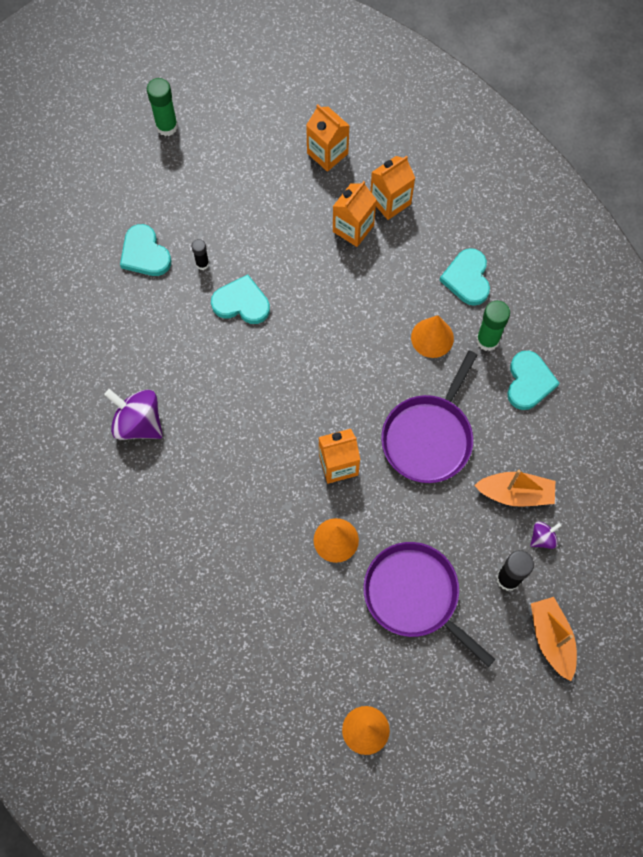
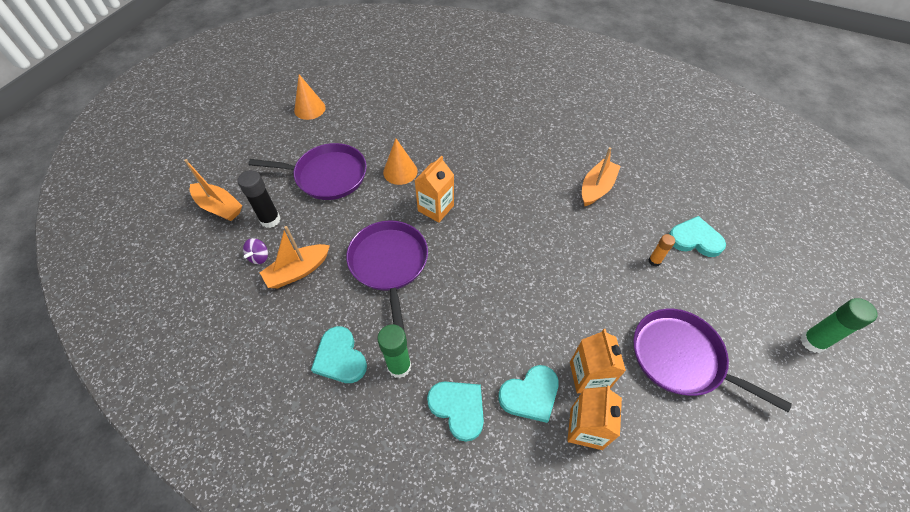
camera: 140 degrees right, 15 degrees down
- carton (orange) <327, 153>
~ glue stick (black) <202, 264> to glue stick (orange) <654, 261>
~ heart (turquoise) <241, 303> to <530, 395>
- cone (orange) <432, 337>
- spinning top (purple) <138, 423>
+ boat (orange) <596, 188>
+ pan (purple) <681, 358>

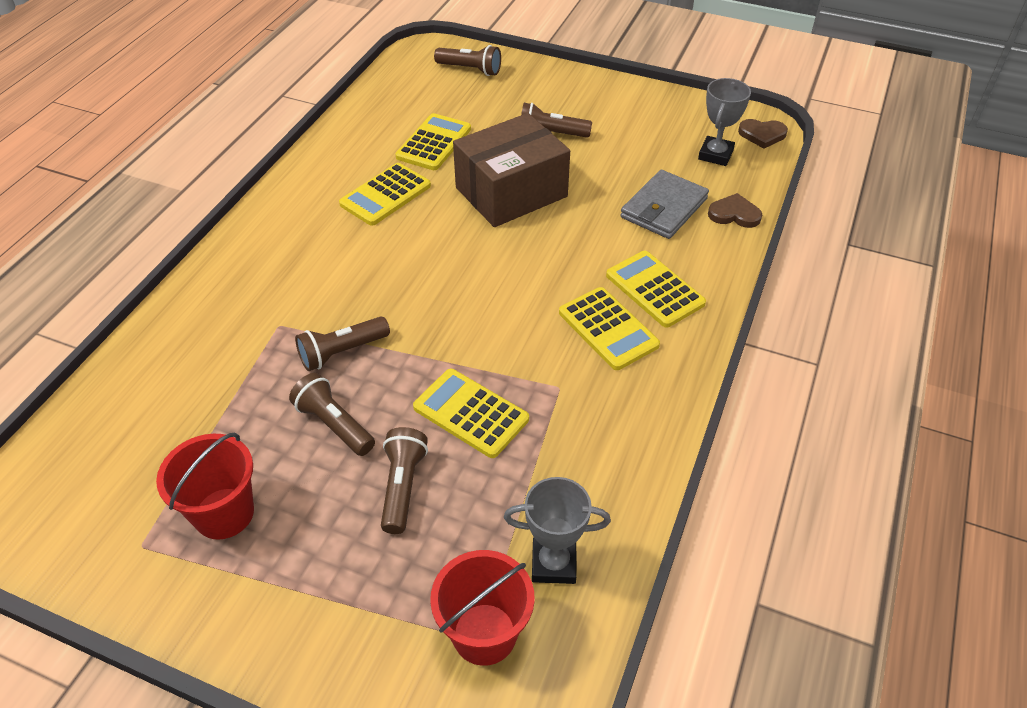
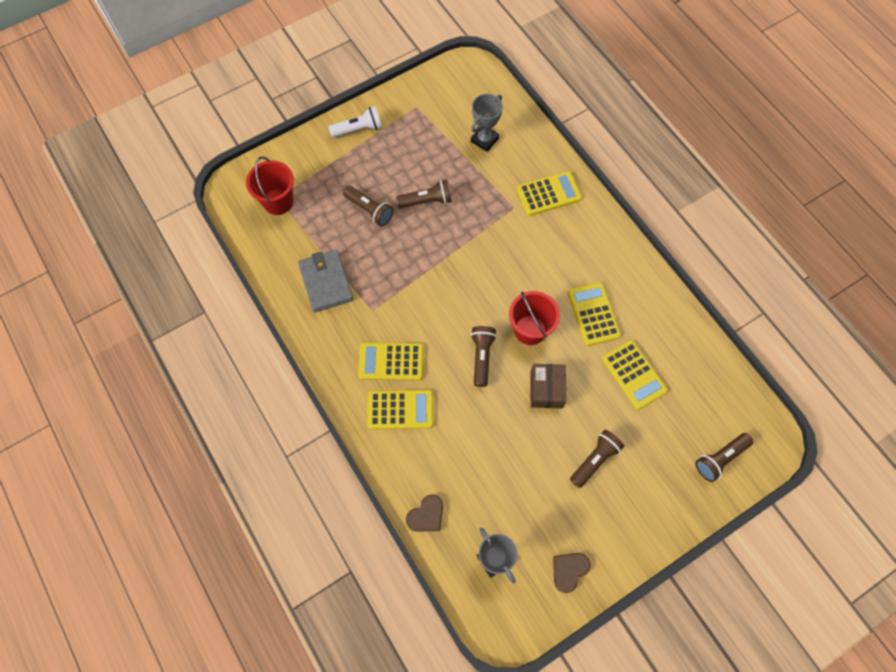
camera: 125 degrees right, 20 degrees up
~ box (brown) <511, 192> = <546, 389> x0.56
~ heart (brown) <762, 135> to <569, 570>
~ wallet (grey) <663, 208> to <326, 282>
~ flashlight (brown) <342, 352> to <482, 357>
~ calculator (yellow) <471, 413> to <548, 194>
~ bucket (red) <224, 513> to <530, 330>
~ trophy (grey) <553, 563> to <484, 140>
+ flashlight (white) <358, 129>

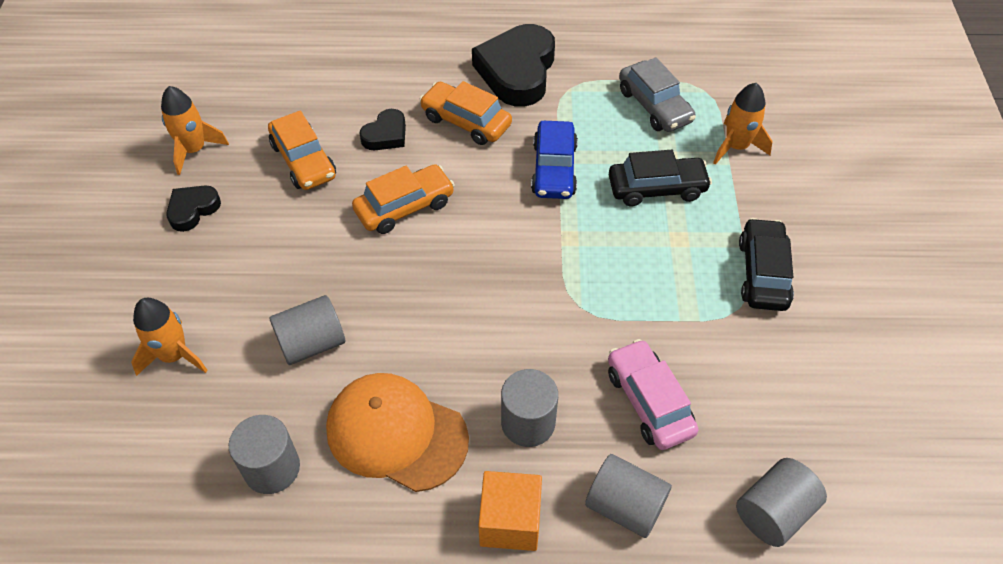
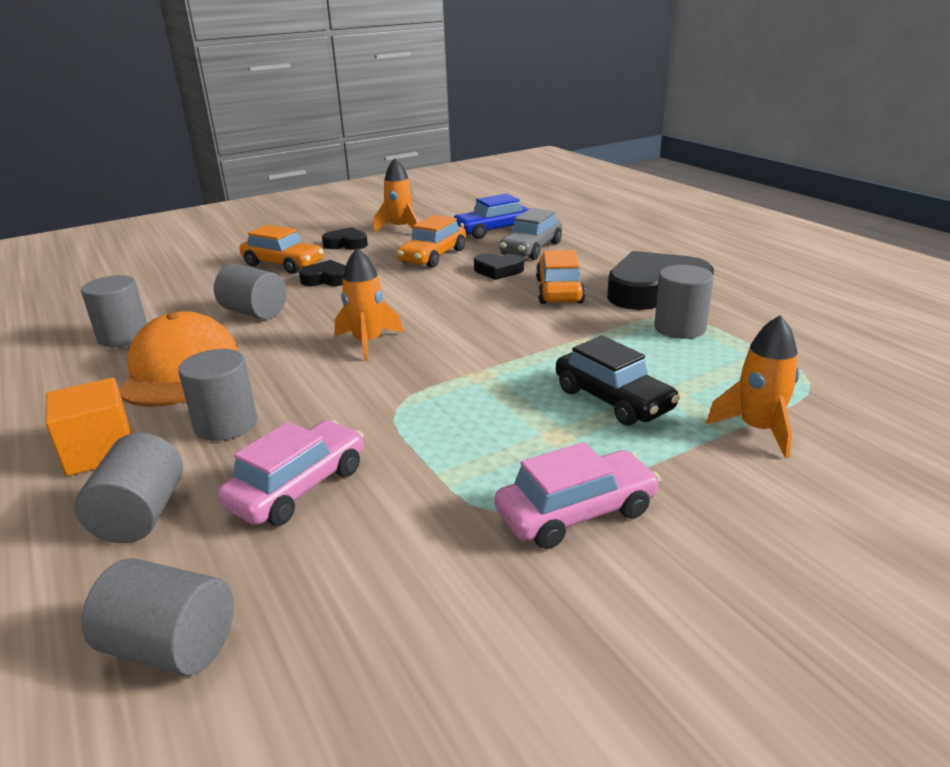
camera: 60 degrees right, 25 degrees down
~ car (grey) <654, 106> to <531, 249>
~ car (blue) <554, 169> to <492, 230>
~ car (orange) <404, 207> to <283, 264>
~ car (black) <762, 273> to car (pink) <576, 512>
~ rocket (orange) <174, 355> to <368, 342>
+ heart (black) <326, 279>
+ cylinder (grey) <679, 328>

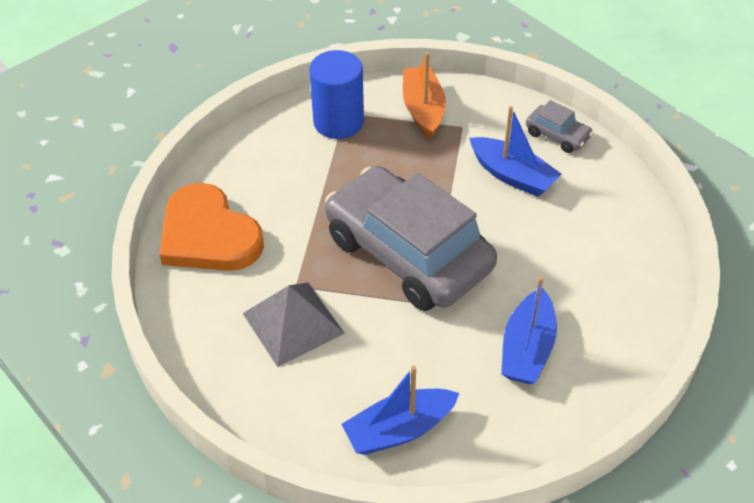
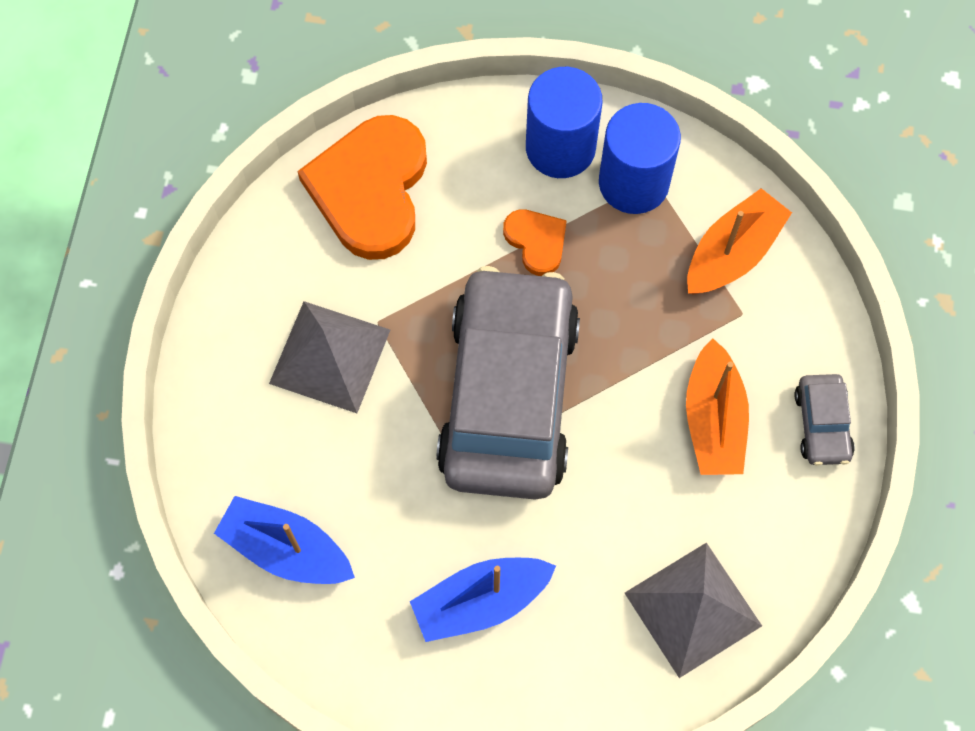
camera: 50 degrees right, 20 degrees up
~ boat (blue) <512, 175> to boat (orange) <713, 420>
+ cylinder (blue) <560, 148>
+ heart (orange) <536, 241>
+ pyramid (grey) <693, 609>

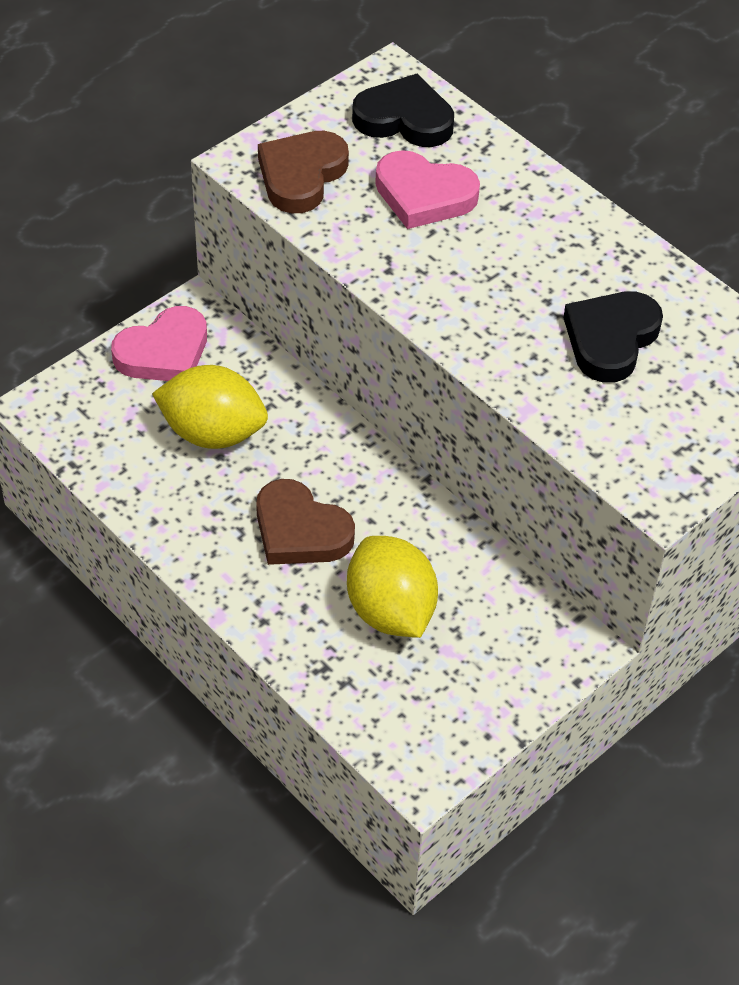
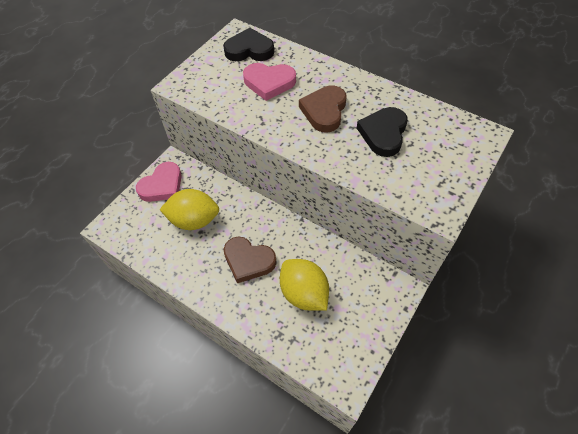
camera: 10 degrees left, 5 degrees up
~ heart (brown) <301, 175> to <324, 111>

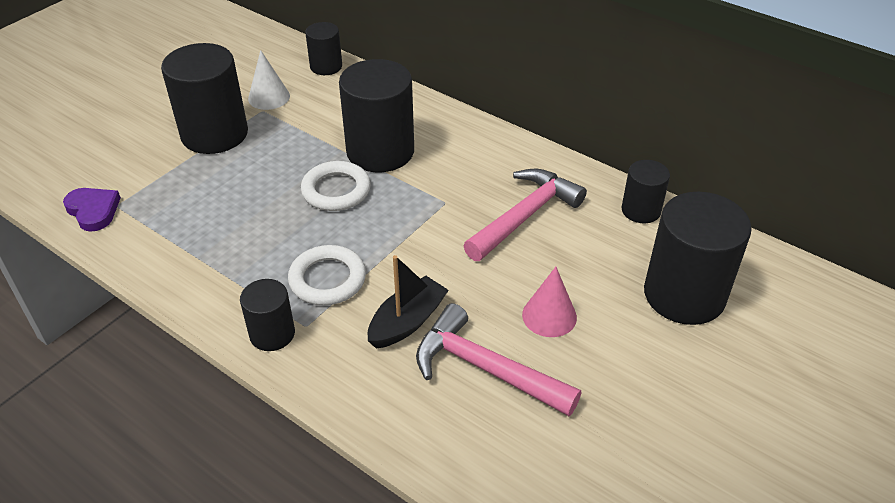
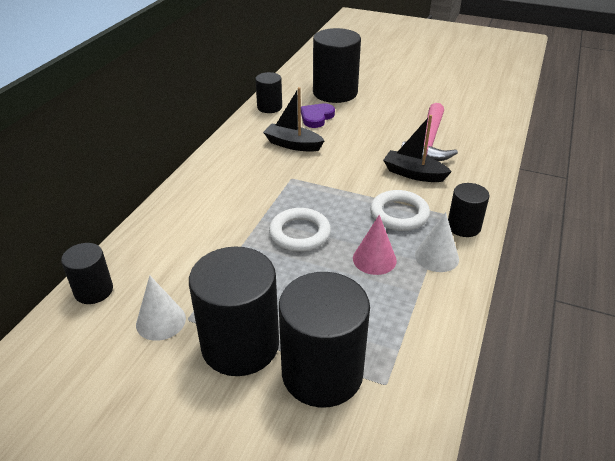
camera: 105 degrees left, 5 degrees down
~ cylinder (black) <380, 151> to <322, 373>
~ hammer (pink) <525, 216> to boat (black) <293, 144>
~ heart (purple) <93, 210> to <316, 117>
~ cone (pink) <549, 316> to <374, 259>
+ cone (white) <436, 257>

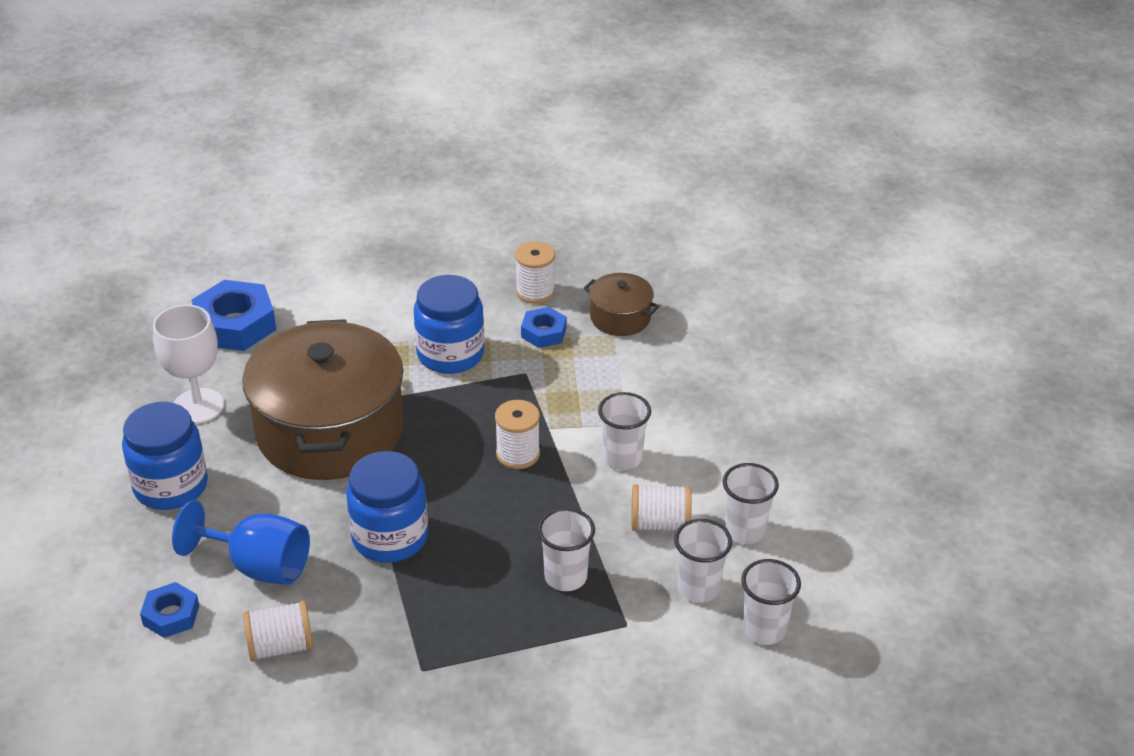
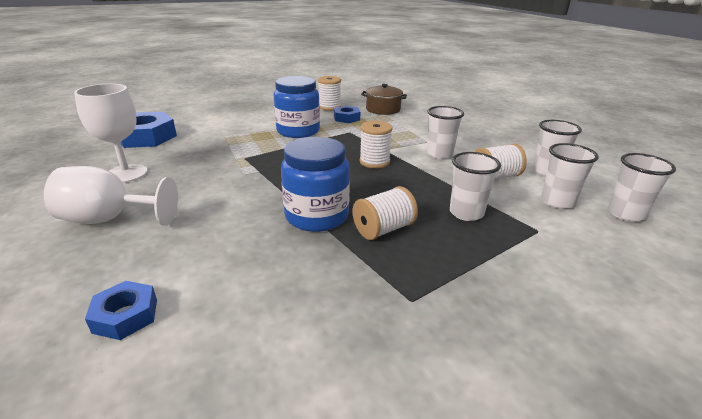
camera: 20 degrees left, 10 degrees down
- pot (brown) <330, 431>
~ jar (blue) <171, 486> to goblet (white) <109, 219>
- goblet (blue) <258, 566>
~ spool (white) <280, 646> to <383, 229>

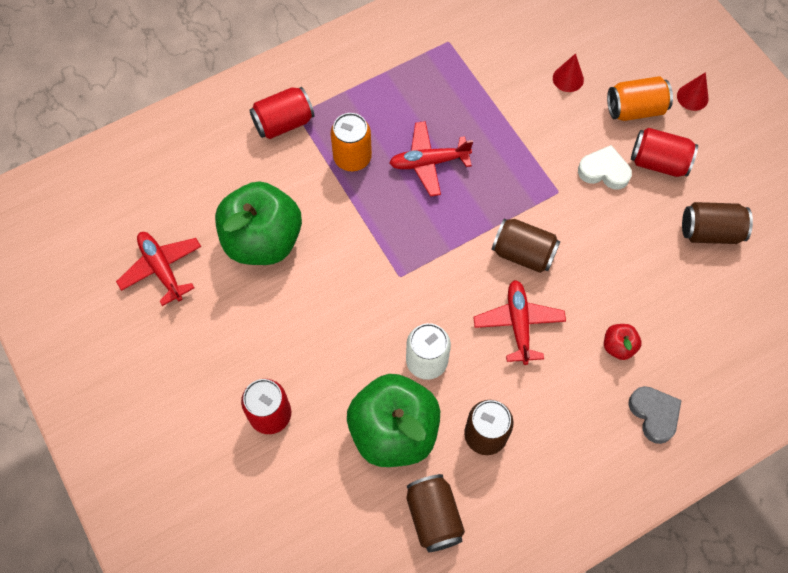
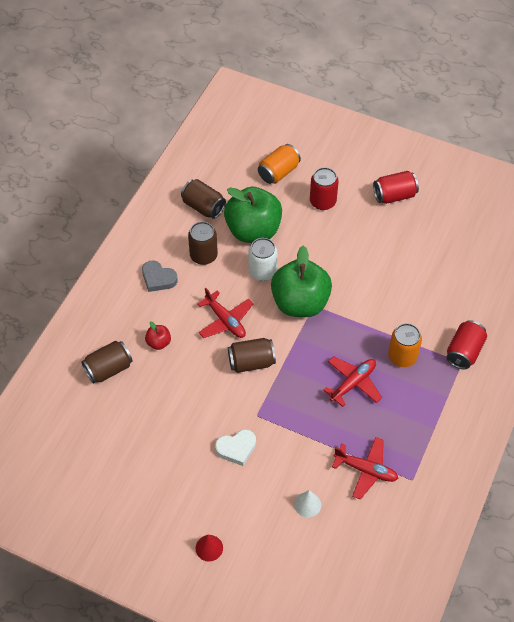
camera: 145 degrees right, 10 degrees down
~ cone (red) <568, 79> to cone (white) <307, 504>
~ can (orange) <635, 109> to <278, 172>
~ can (red) <658, 162> to <394, 195>
~ apple (green) <263, 240> to <300, 303>
~ can (brown) <710, 232> to <108, 369>
~ plane (red) <162, 269> to <366, 470>
~ heart (grey) <654, 414> to <158, 278>

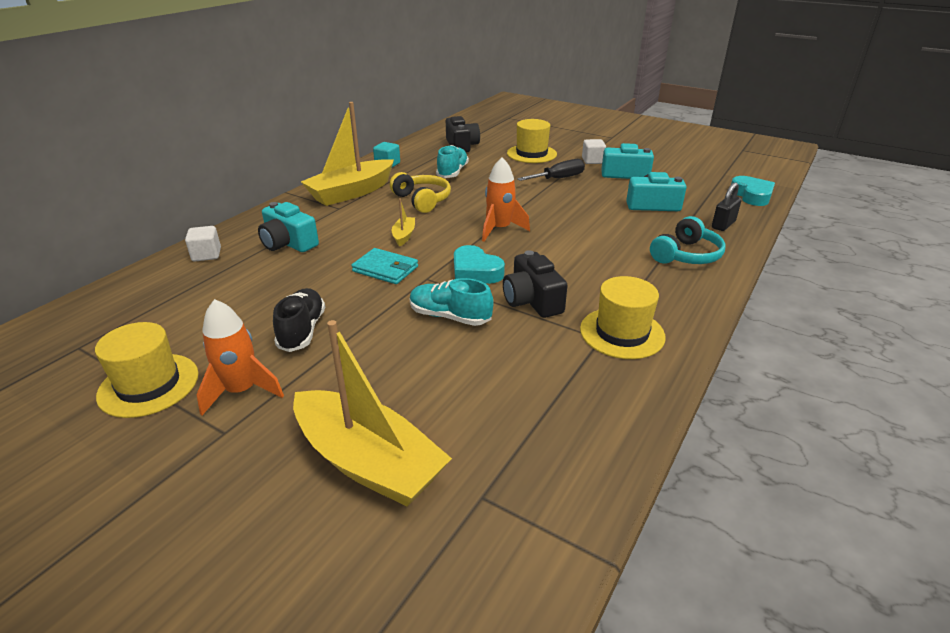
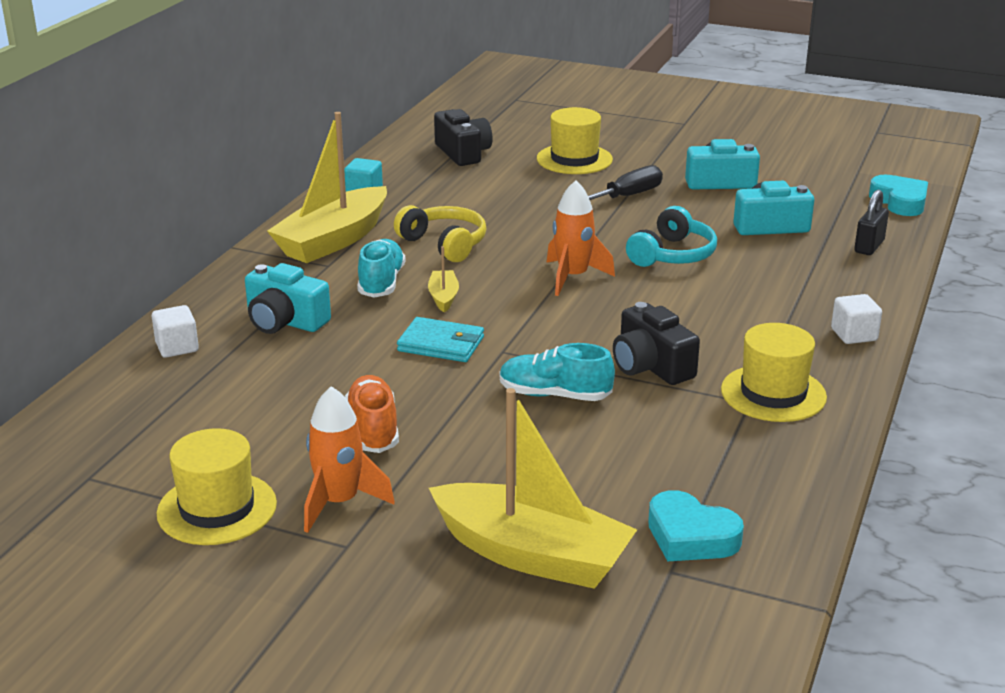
camera: 10 degrees left, 5 degrees down
~ cube (white) <592, 161> to <854, 335>
~ shoe (turquoise) <452, 172> to <381, 283>
~ headphones (turquoise) <686, 255> to <672, 255>
~ heart (turquoise) <475, 271> to <690, 536>
~ shoe (black) <302, 330> to shoe (orange) <373, 429>

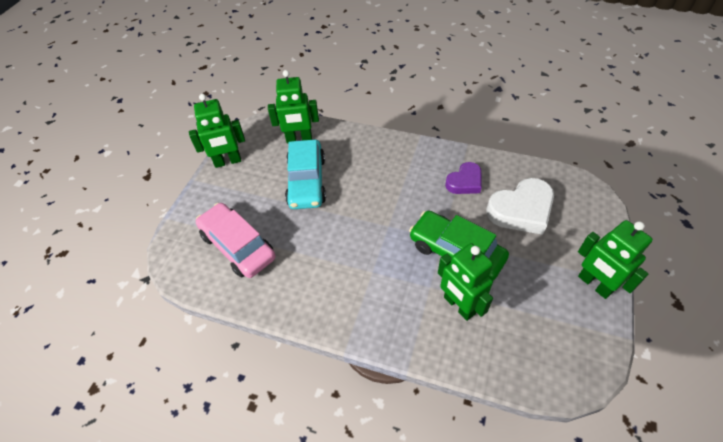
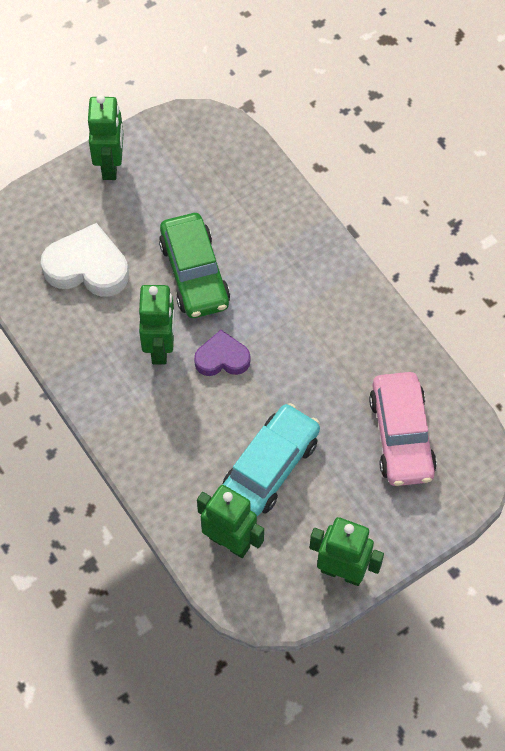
camera: 145 degrees left, 10 degrees up
~ heart (purple) <464, 182> to <222, 358>
~ robot (green) <458, 305> to <160, 347>

